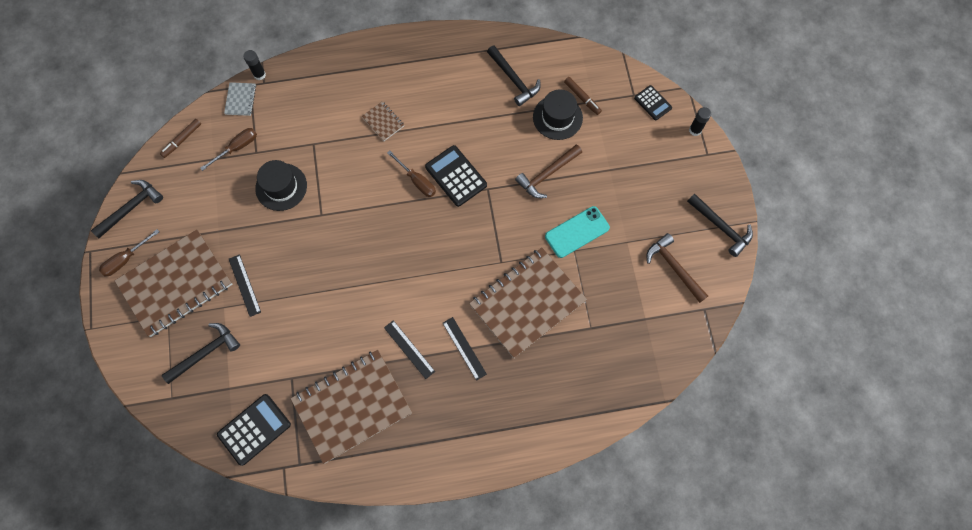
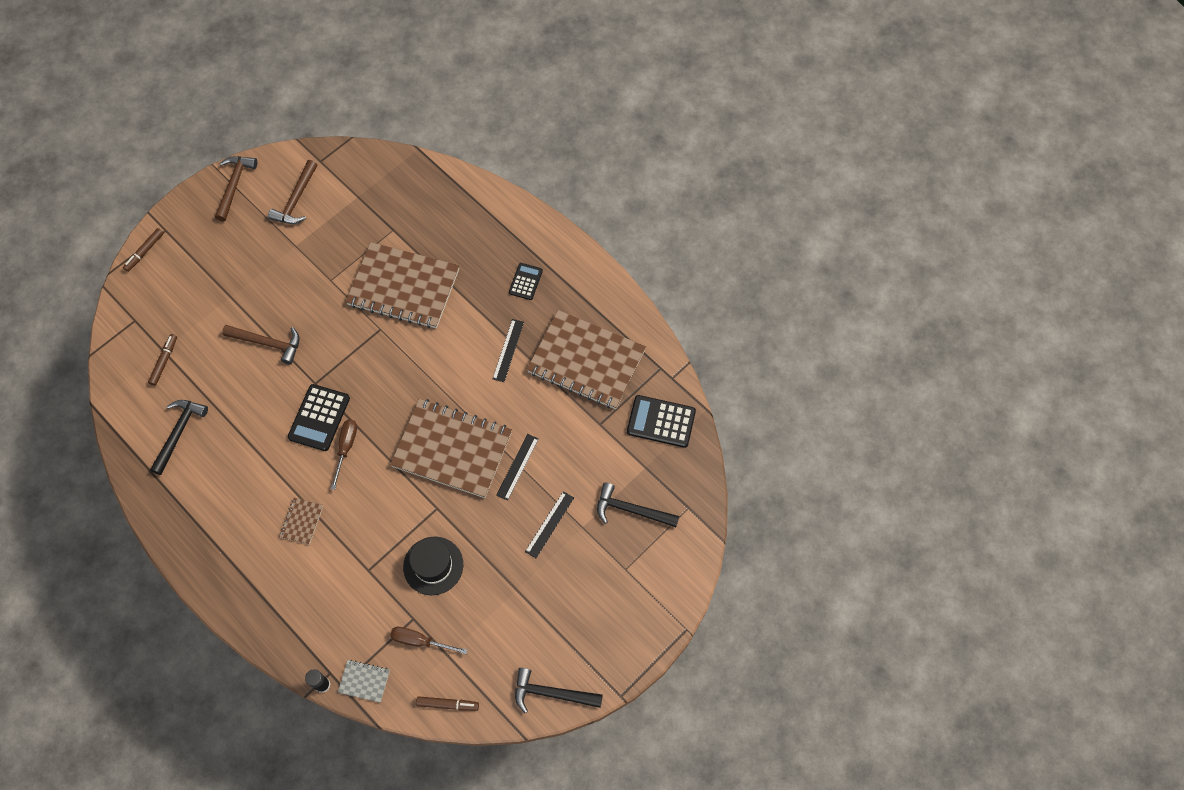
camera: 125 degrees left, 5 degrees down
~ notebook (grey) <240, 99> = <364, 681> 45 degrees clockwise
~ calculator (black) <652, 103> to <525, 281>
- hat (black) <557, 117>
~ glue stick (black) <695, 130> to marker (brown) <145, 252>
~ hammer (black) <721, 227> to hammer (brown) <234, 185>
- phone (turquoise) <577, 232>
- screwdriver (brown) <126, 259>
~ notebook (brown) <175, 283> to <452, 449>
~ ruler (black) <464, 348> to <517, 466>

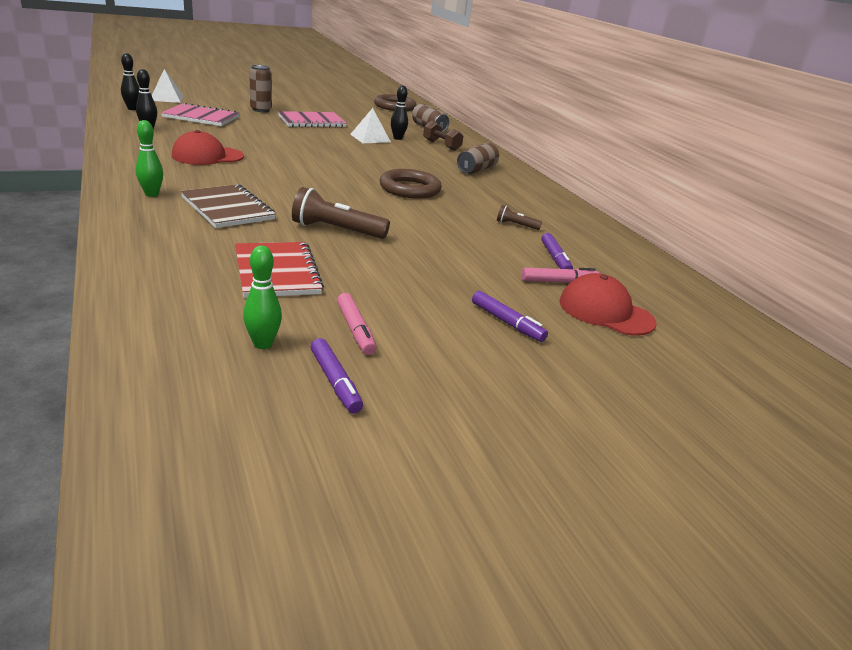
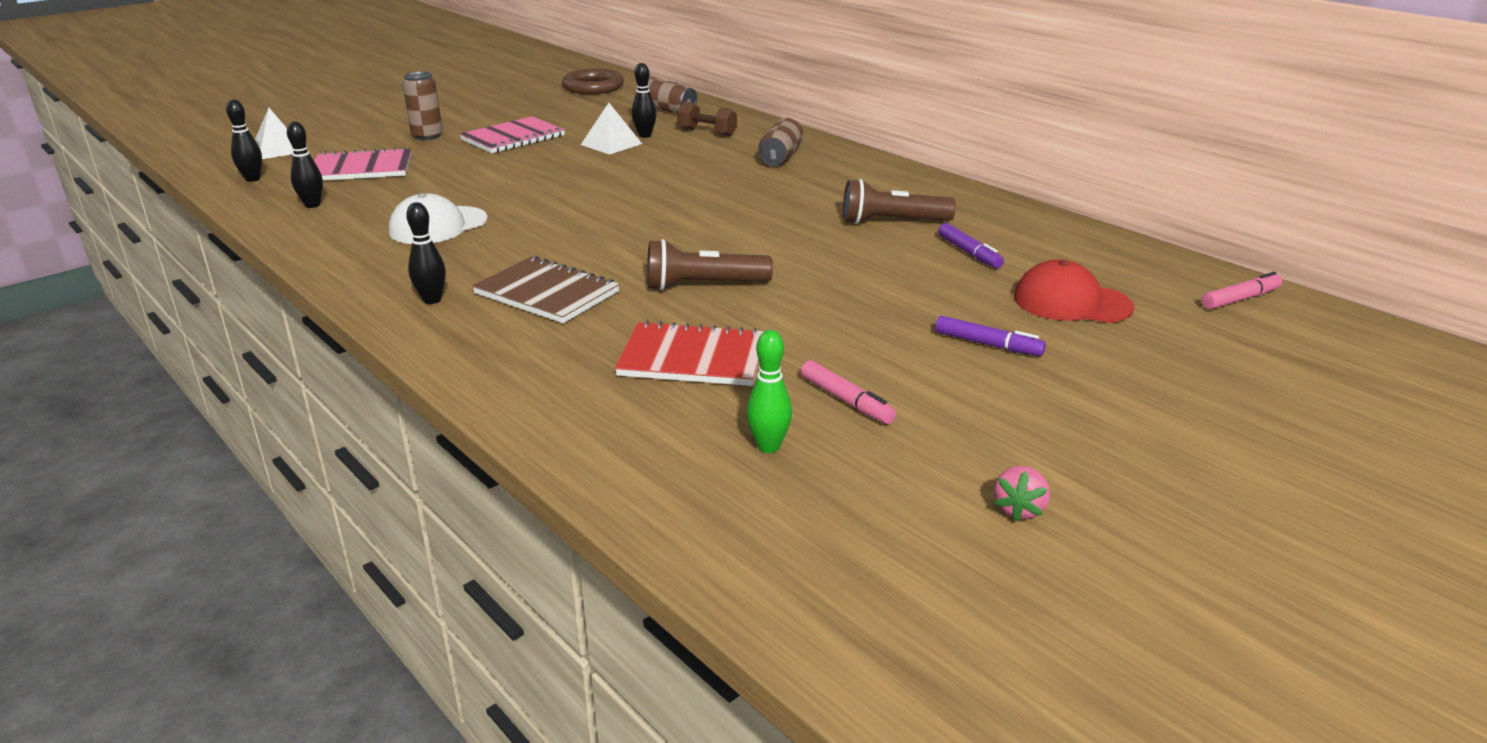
camera: 15 degrees left, 0 degrees up
~ bowling pin (green) <151, 194> to bowling pin (black) <432, 300>
~ cap (red) <207, 156> to cap (white) <438, 226>
- ring (brown) <410, 189>
~ flashlight (brown) <516, 225> = <891, 222> x1.94
~ notebook (red) <277, 272> = <692, 358> 45 degrees counterclockwise
~ marker (pink) <558, 282> to <1240, 299>
- marker (purple) <335, 382>
+ strawberry (pink) <1019, 509>

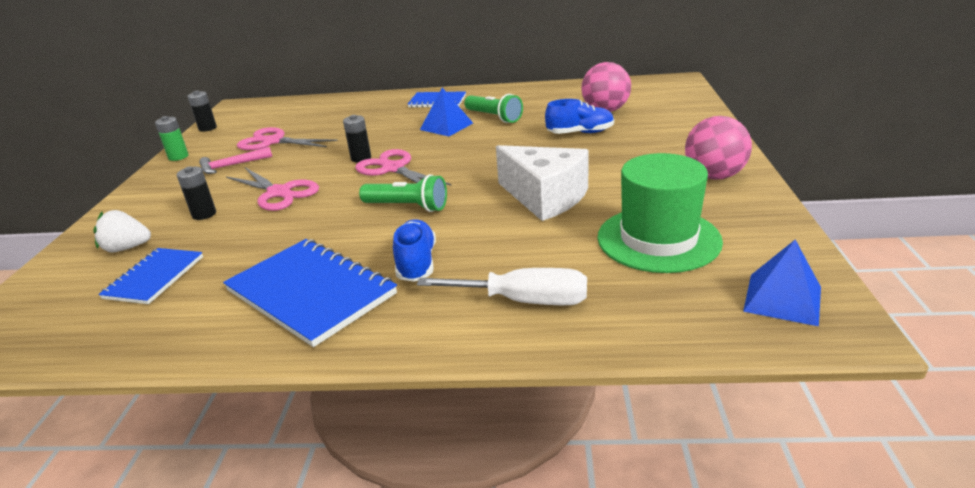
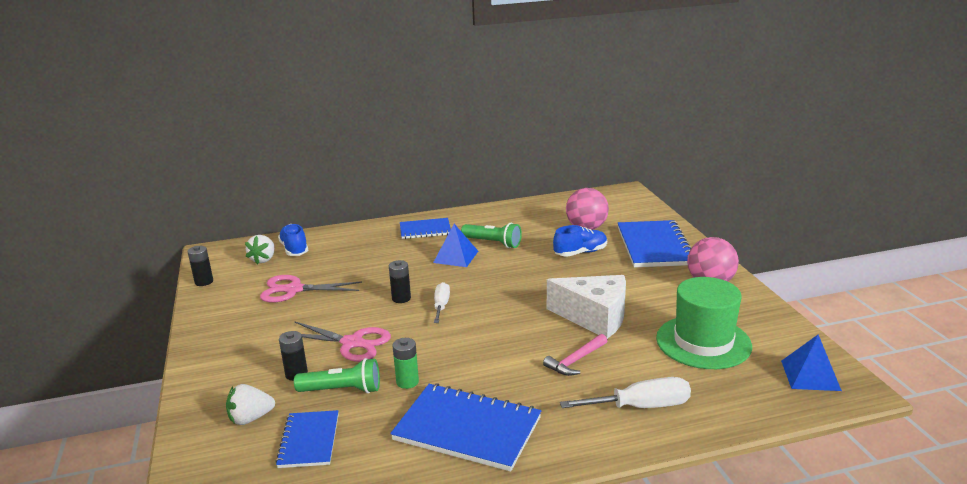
camera: 20 degrees left, 5 degrees down
~ battery (green) <178, 157> to <407, 382>
~ hammer (pink) <232, 166> to <575, 361>
~ scissors (pink) <393, 168> to screwdriver (white) <441, 305>
~ flashlight (green) <408, 207> to <343, 390>
~ shoe (blue) <416, 263> to <294, 249>
+ notebook (blue) <654, 246>
+ strawberry (white) <263, 259>

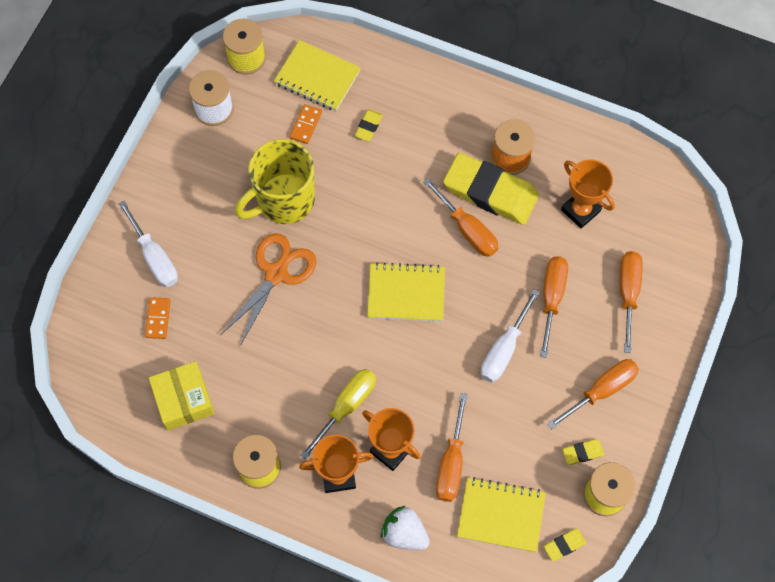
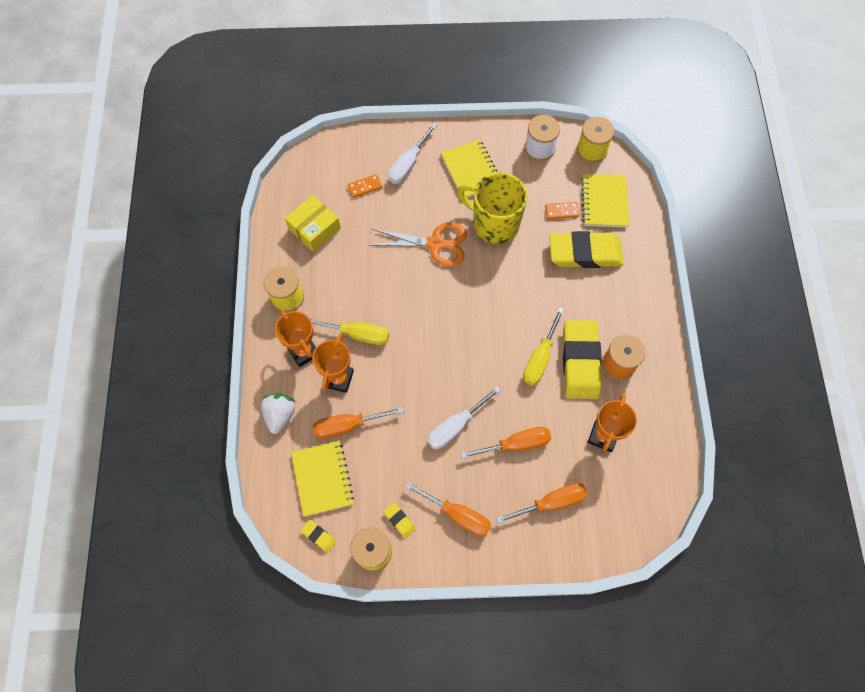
camera: 65 degrees right, 0 degrees up
~ eraser (yellow) <368, 127> = <585, 253> x2.43
~ screwdriver (orange) <467, 229> to screwdriver (yellow) <540, 358>
~ notebook (yellow) <406, 293> to <471, 170>
~ screwdriver (white) <504, 349> = <456, 426> 45 degrees counterclockwise

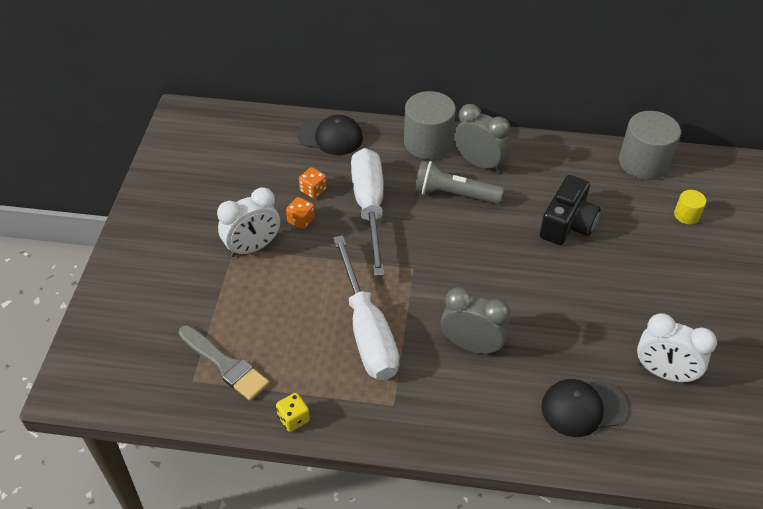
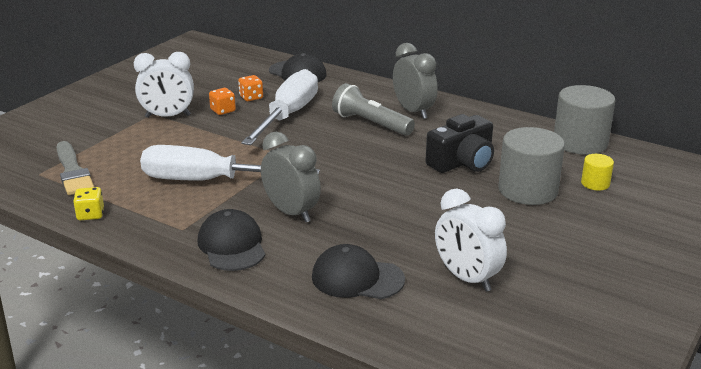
camera: 25 degrees right, 20 degrees down
~ cylinder (grey) <428, 143> to <528, 190>
~ screwdriver (white) <367, 330> = <209, 181> 90 degrees clockwise
+ cap (black) <232, 245>

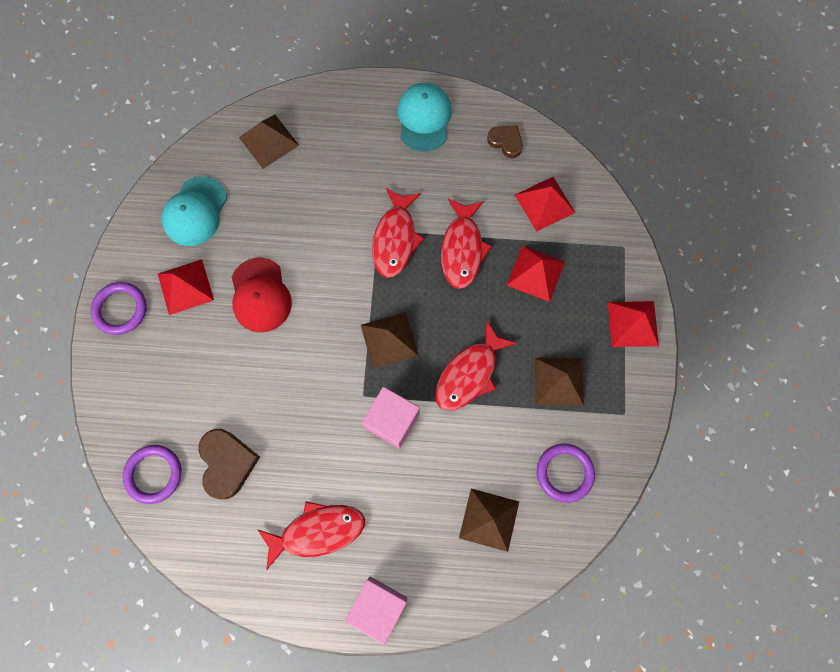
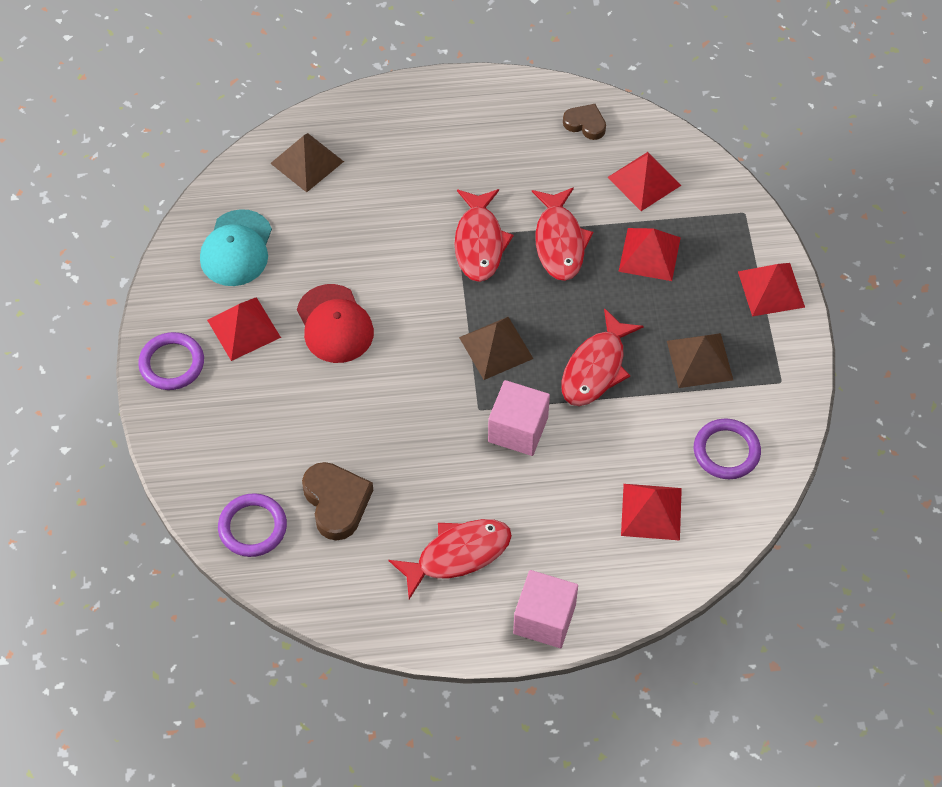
camera: 10 degrees left, 15 degrees down
- cap (turquoise) <424, 118>
~ pyramid (brown) <489, 519> to pyramid (red) <651, 511>

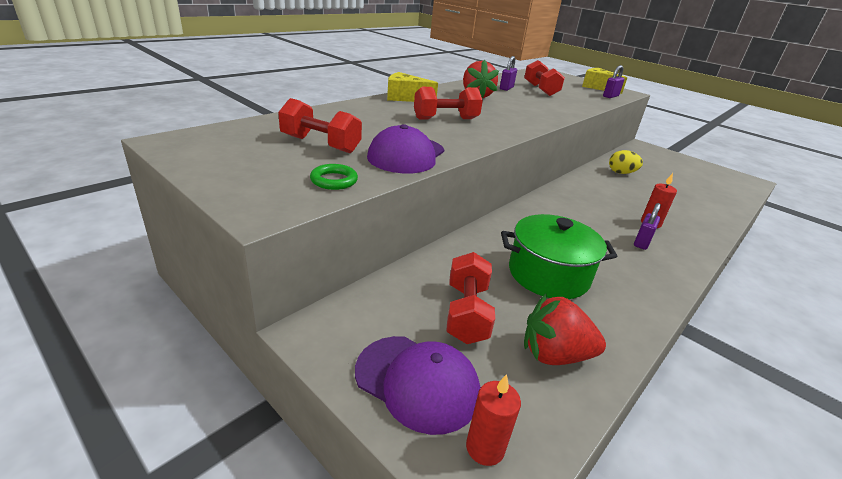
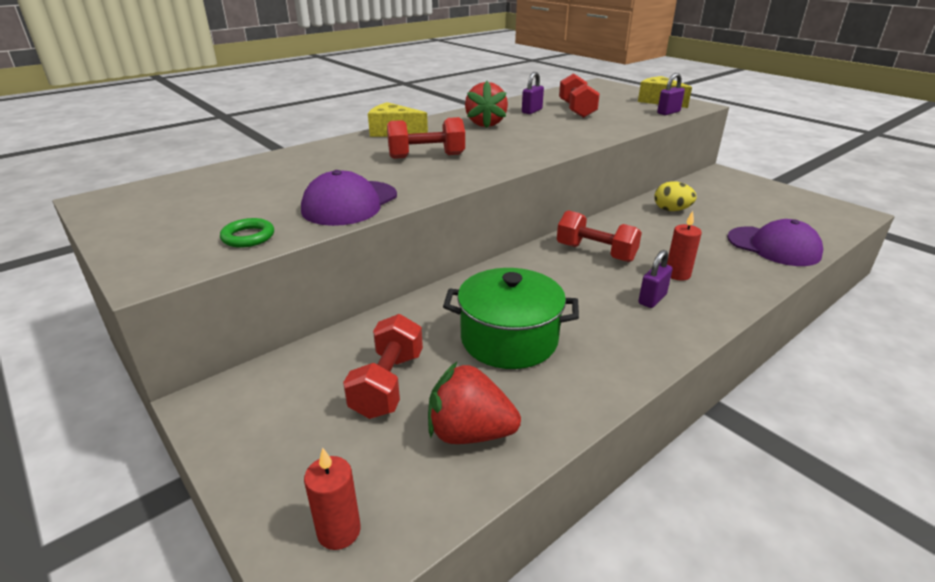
camera: 10 degrees right, 0 degrees up
~ dumbbell (red) <320, 144> to <595, 253>
~ cap (purple) <417, 382> to <773, 246>

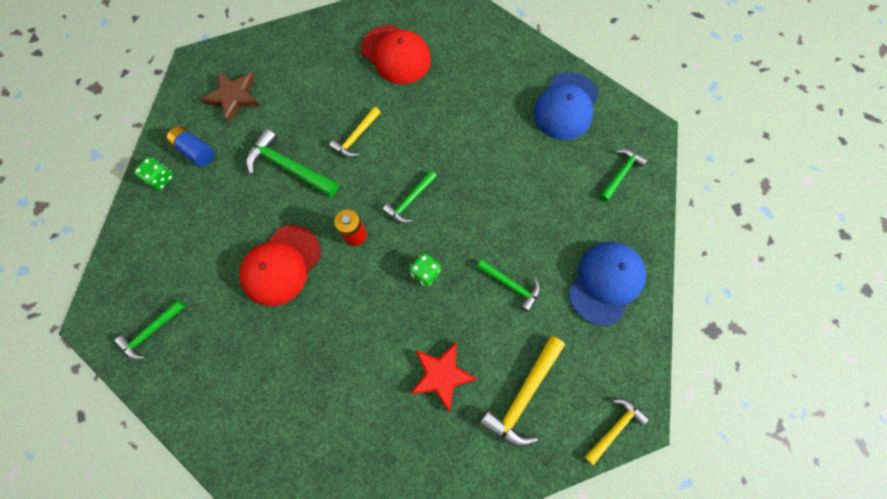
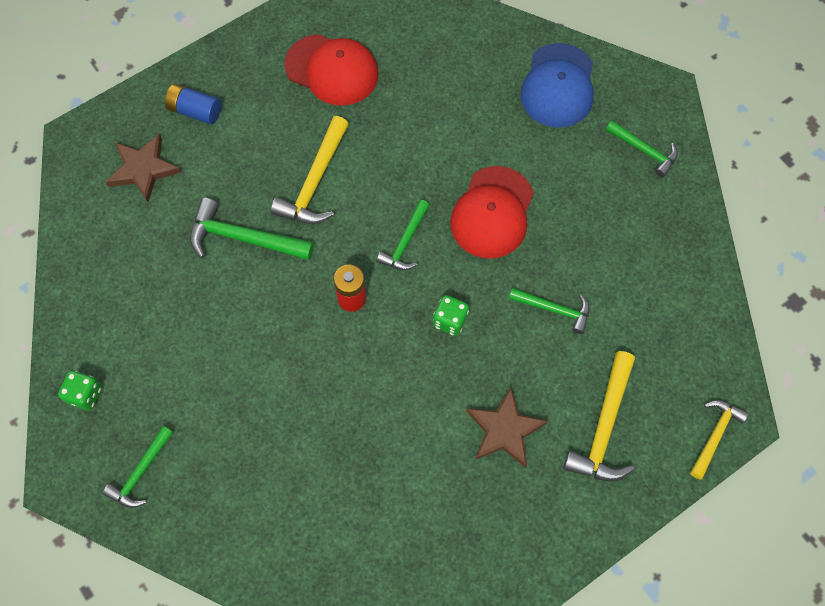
camera: 15 degrees left, 5 degrees down
~ hammer (yellow) <356, 137> = <315, 182> x1.58
~ battery (blue) <196, 151> to <195, 111>
~ hammer (green) <620, 173> = <644, 150> 105 degrees clockwise
~ dice (green) <161, 179> to <85, 395>
~ cap (red) <281, 265> to <492, 212>
- cap (blue) <606, 282>
~ star (red) <441, 375> to star (brown) <504, 430>

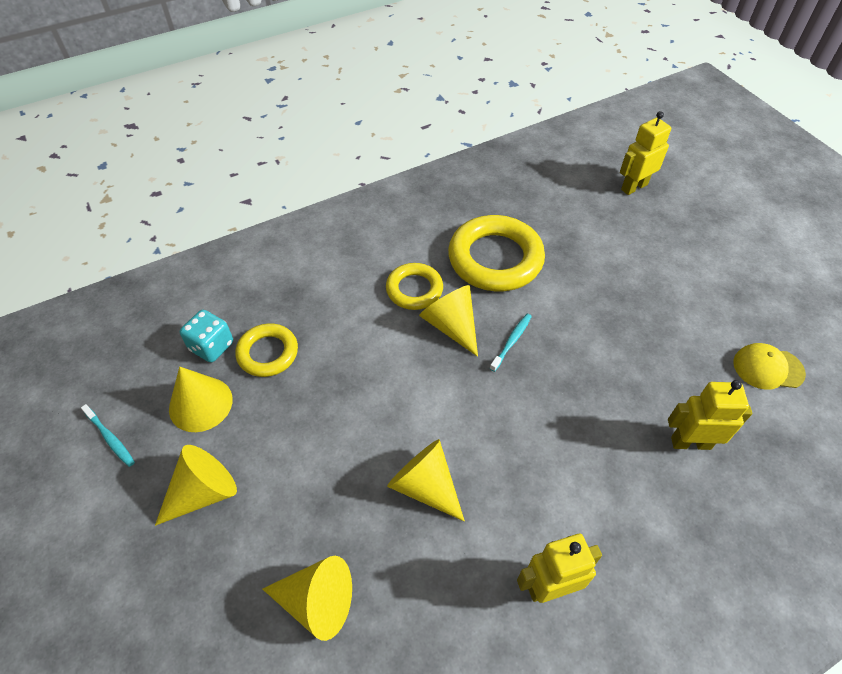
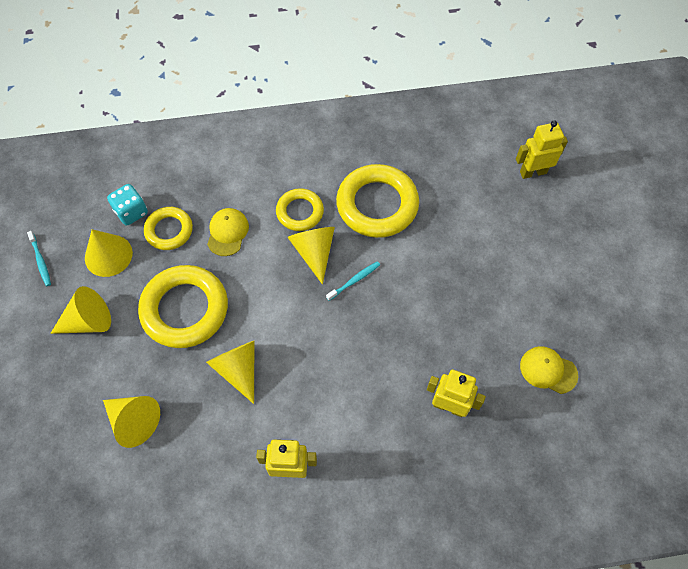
camera: 20 degrees right, 10 degrees up
+ cap (yellow) <227, 232>
+ ring (yellow) <185, 309>

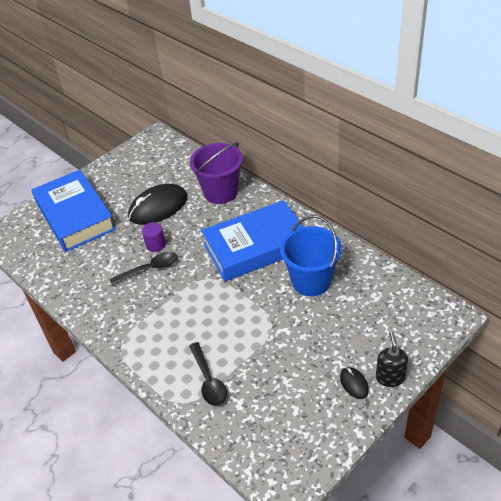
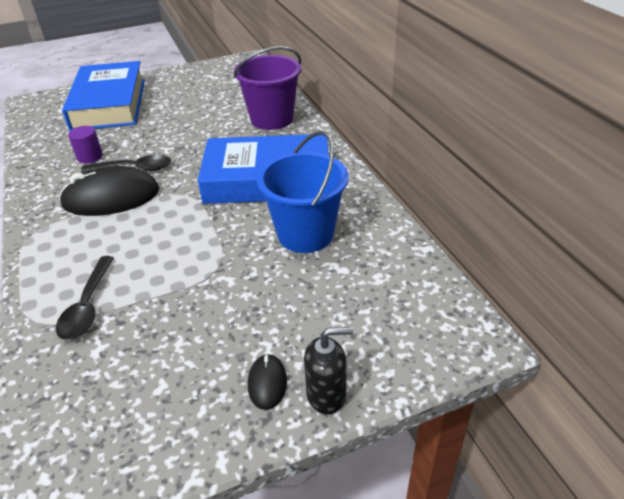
camera: 20 degrees right, 5 degrees down
~ mouse (black) <158, 207> to <111, 197>
~ cylinder (purple) <155, 245> to <90, 157>
~ soap dispenser (black) <390, 377> = <326, 394> 60 degrees clockwise

